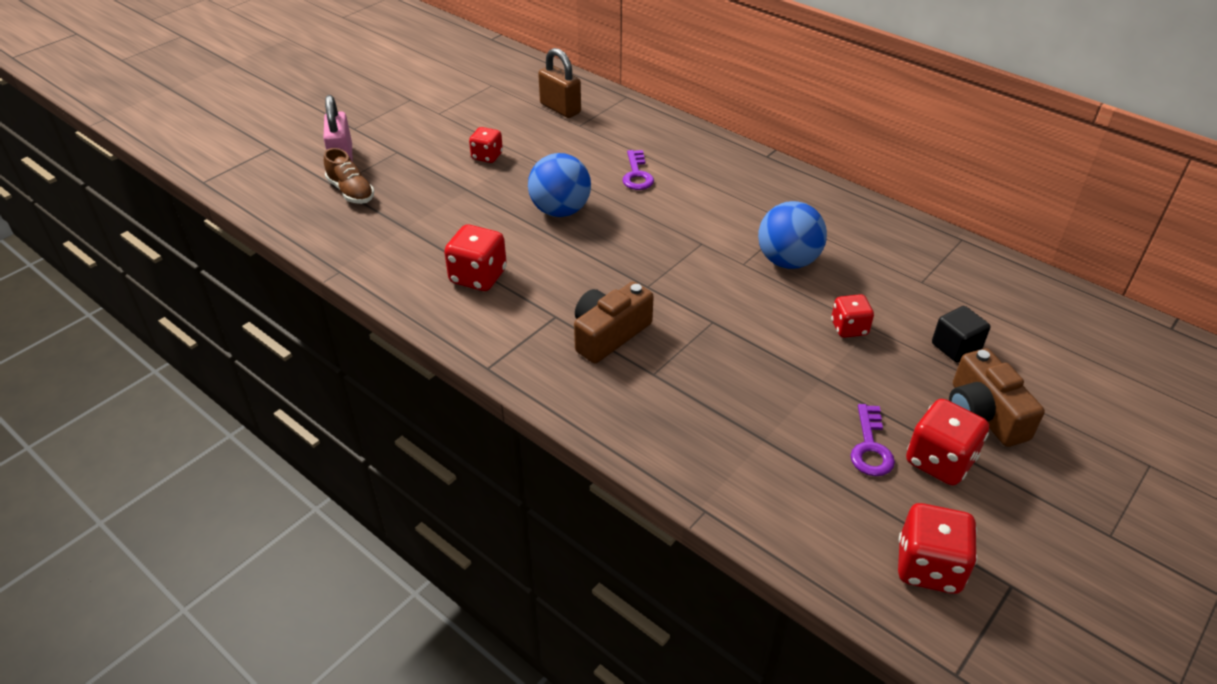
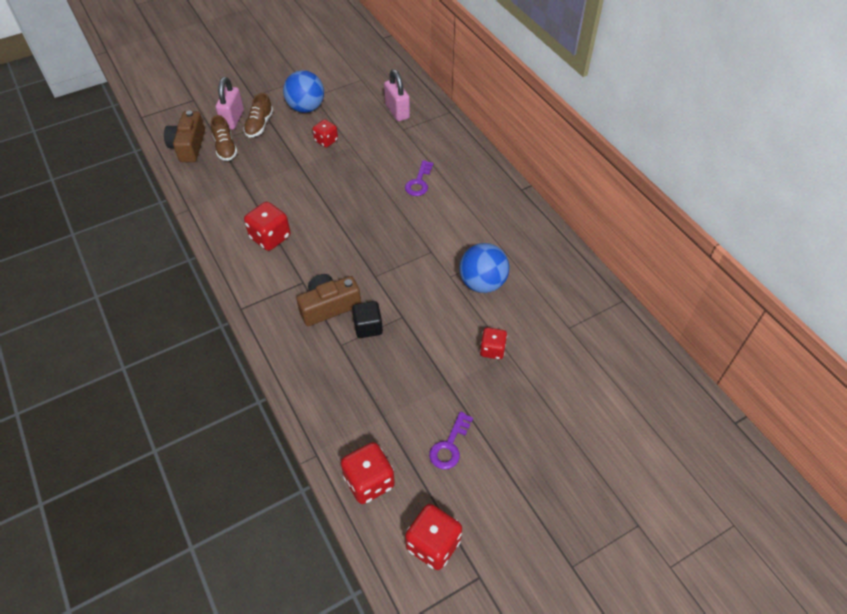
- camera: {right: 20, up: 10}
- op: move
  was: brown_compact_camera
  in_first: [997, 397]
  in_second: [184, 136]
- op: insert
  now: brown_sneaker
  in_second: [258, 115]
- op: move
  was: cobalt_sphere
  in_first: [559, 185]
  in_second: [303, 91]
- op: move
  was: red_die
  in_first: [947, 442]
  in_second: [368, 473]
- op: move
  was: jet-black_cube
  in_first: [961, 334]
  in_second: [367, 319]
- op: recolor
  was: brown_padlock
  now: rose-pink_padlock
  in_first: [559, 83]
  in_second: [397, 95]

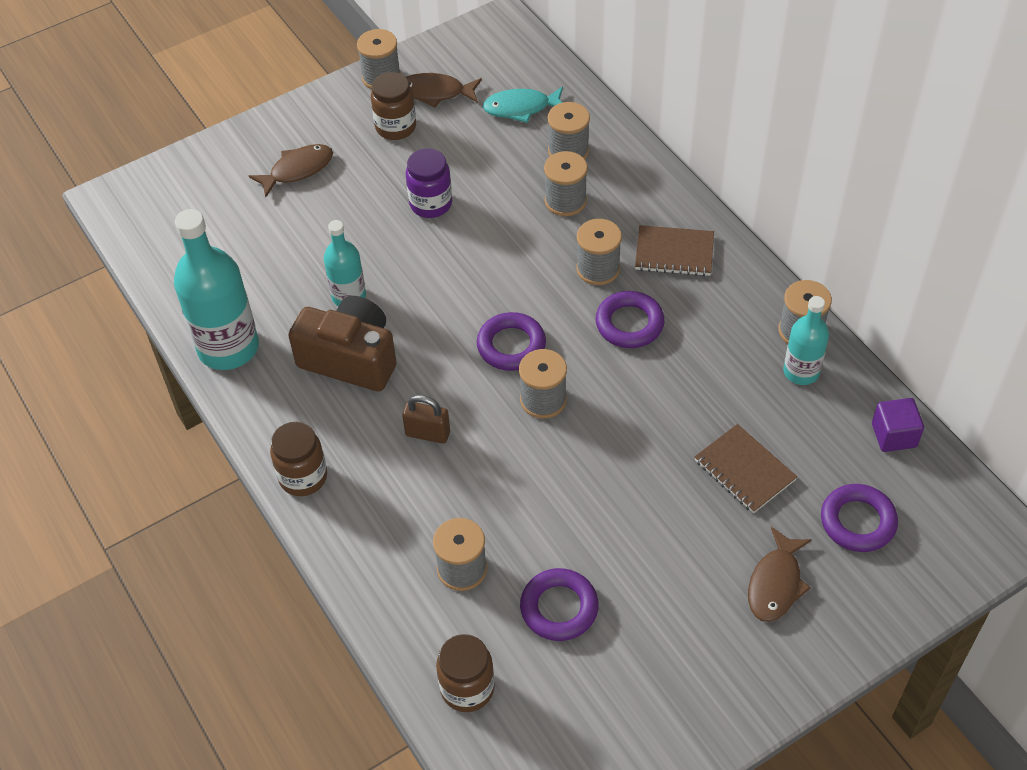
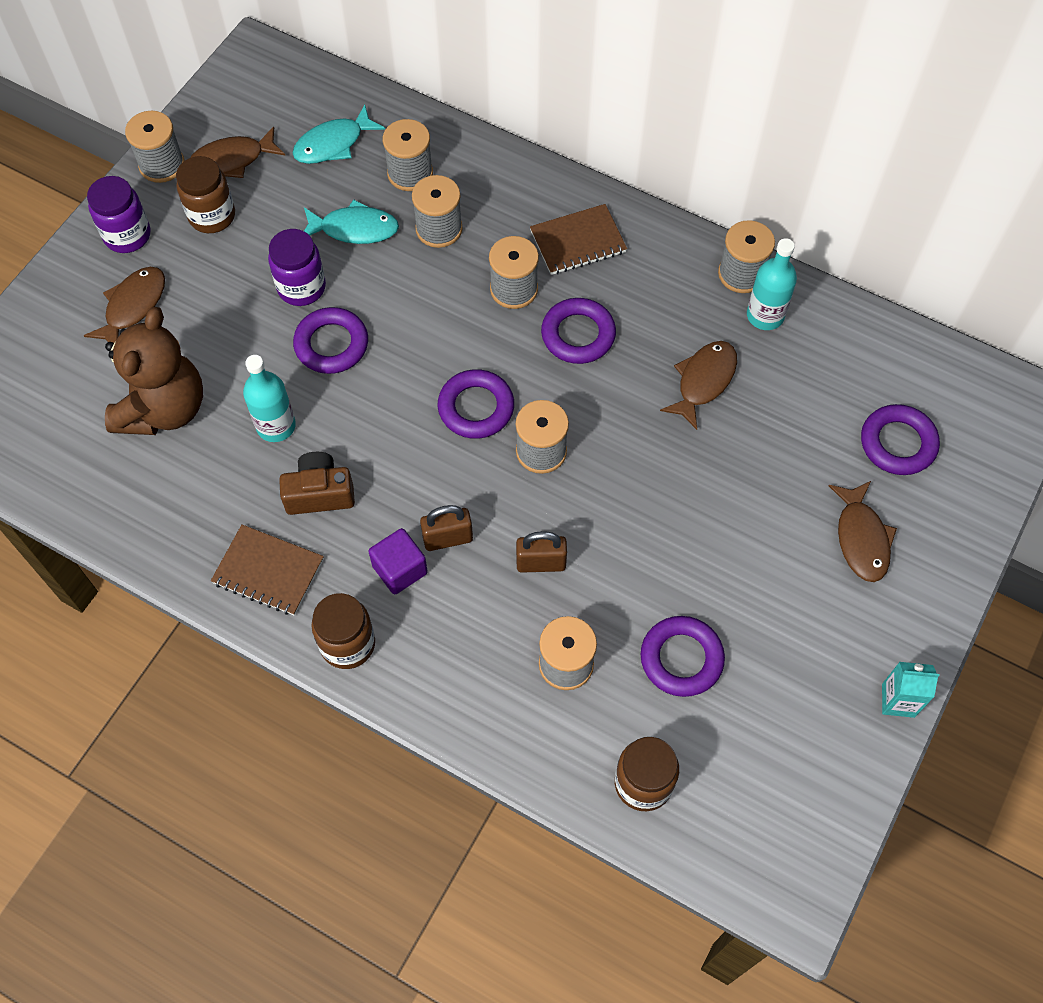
- camera: {right: -30, up: 10}
- op: insert
  now: violet_jar
  in_second: [118, 214]
- op: insert
  now: brown_teddy_bear
  in_second: [154, 371]
- op: move
  was: brown_notepad
  in_first: [746, 468]
  in_second: [267, 570]
- op: resize
  was: brown_compact_camera
  in_first: [342, 343]
  in_second: [317, 483]
  ratio: 0.62
- op: insert
  now: violet_torus
  in_second: [330, 340]
- op: insert
  now: teal_fish_figure
  in_second: [351, 222]
- op: move
  was: violet_cube
  in_first: [898, 425]
  in_second: [398, 561]
- op: insert
  now: brown_padlock
  in_second: [541, 552]
- op: insert
  now: brown_fish_figure
  in_second: [698, 385]
- op: insert
  now: teal_juice_carton
  in_second: [911, 690]
- op: delete
  was: teal_flask
  in_first: [216, 289]

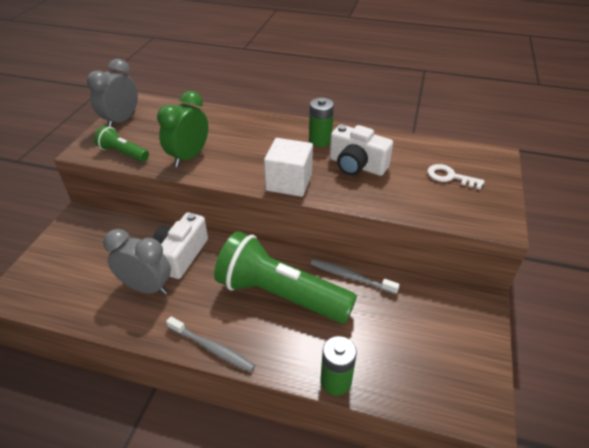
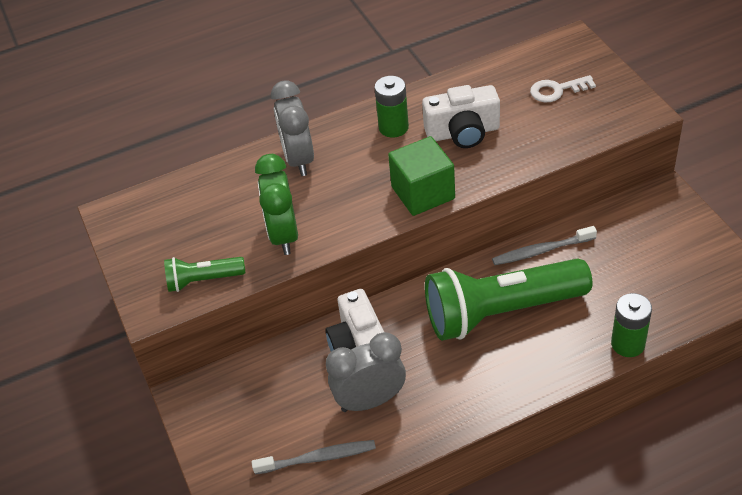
- camera: {right: -35, up: 5}
- op: move
  was: ash-grey_toothbrush
  in_first: [210, 344]
  in_second: [314, 457]
- op: move
  was: ash-grey_bedside_clock
  in_first: [112, 93]
  in_second: [292, 128]
- op: recolor
  was: snow-white_cube
  now: emerald_cube
  in_first: [288, 167]
  in_second: [421, 176]

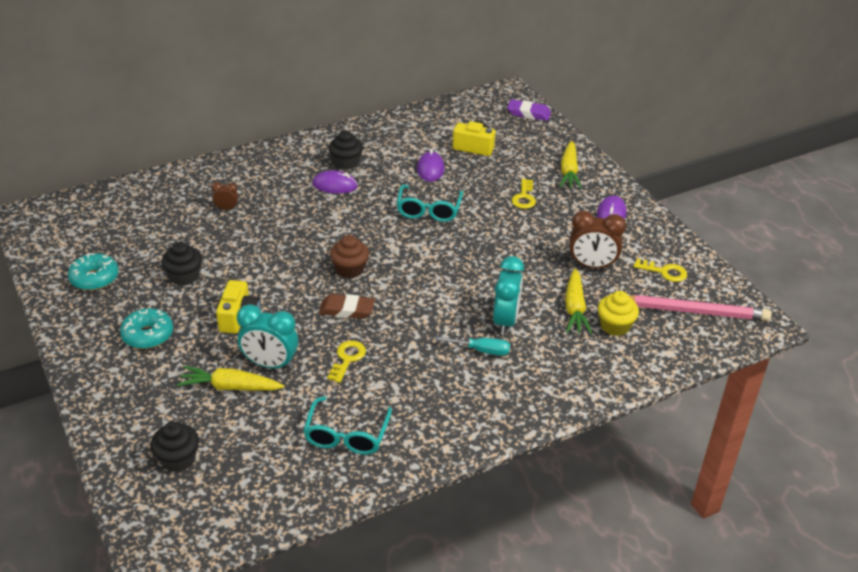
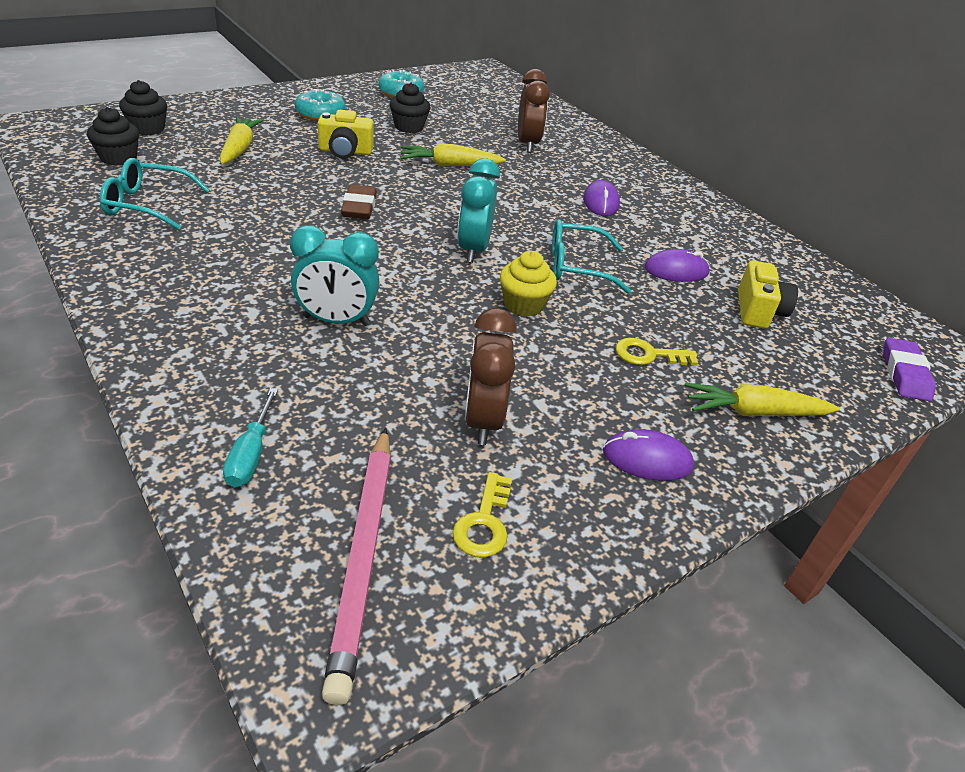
- camera: {right: 80, up: 0}
- op: move
  was: jet-black_fairy_cake
  in_first: [346, 150]
  in_second: [113, 136]
- op: move
  was: teal_flat_screwdriver
  in_first: [472, 346]
  in_second: [250, 438]
- op: move
  was: yellow_toy_carrot
  in_first: [578, 301]
  in_second: [453, 154]
- op: move
  was: teal_bedside_clock
  in_first: [267, 337]
  in_second: [478, 210]
- op: move
  was: yellow_fairy_cake
  in_first: [618, 313]
  in_second: [528, 283]
- op: resize
  was: brown_bedside_clock
  in_first: [225, 196]
  in_second: [534, 111]
  ratio: 1.95
- op: delete
  was: yellow_key
  in_first: [346, 361]
- op: delete
  was: brown_fairy_cake
  in_first: [349, 256]

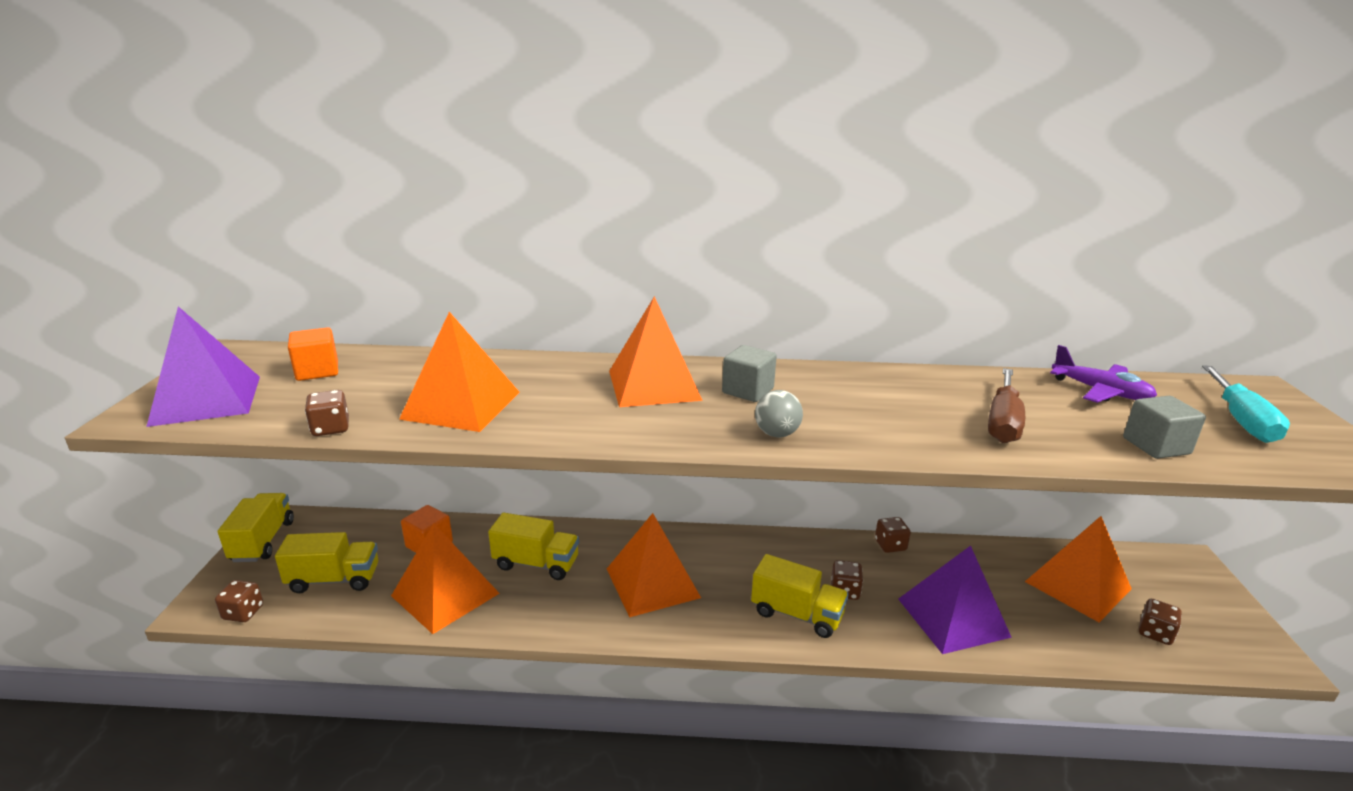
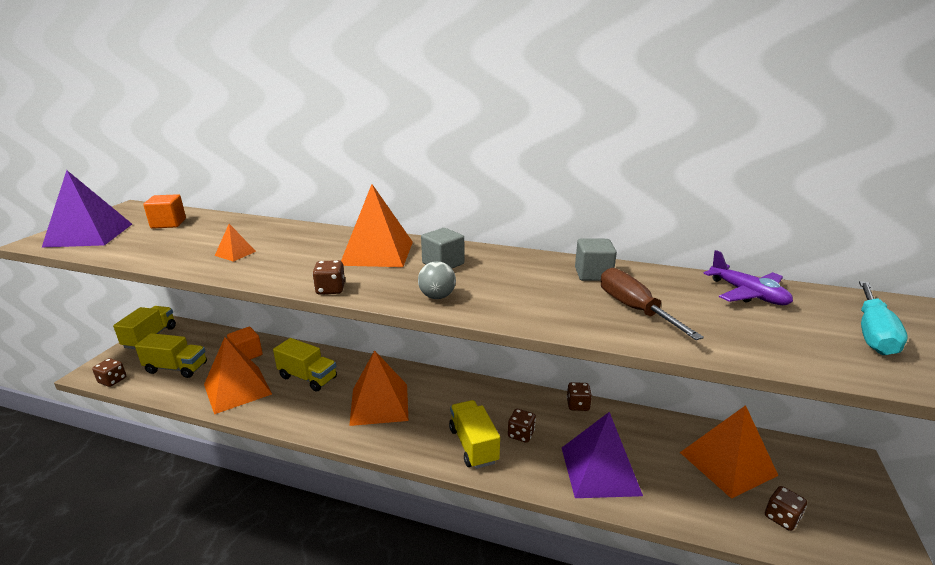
- camera: {right: 15, up: 0}
- op: resize
  was: orange-coloured_pyramid
  in_first: [459, 372]
  in_second: [235, 243]
  ratio: 0.45
- op: move
  was: brown_die
  in_first: [327, 413]
  in_second: [328, 277]
- op: rotate
  was: yellow_truck
  in_first: [800, 596]
  in_second: [474, 434]
  clockwise: -150
- op: move
  was: ash-grey_cube
  in_first: [1164, 427]
  in_second: [596, 259]
- op: rotate
  was: brown_flat_screwdriver
  in_first: [1006, 405]
  in_second: [652, 304]
  clockwise: 120

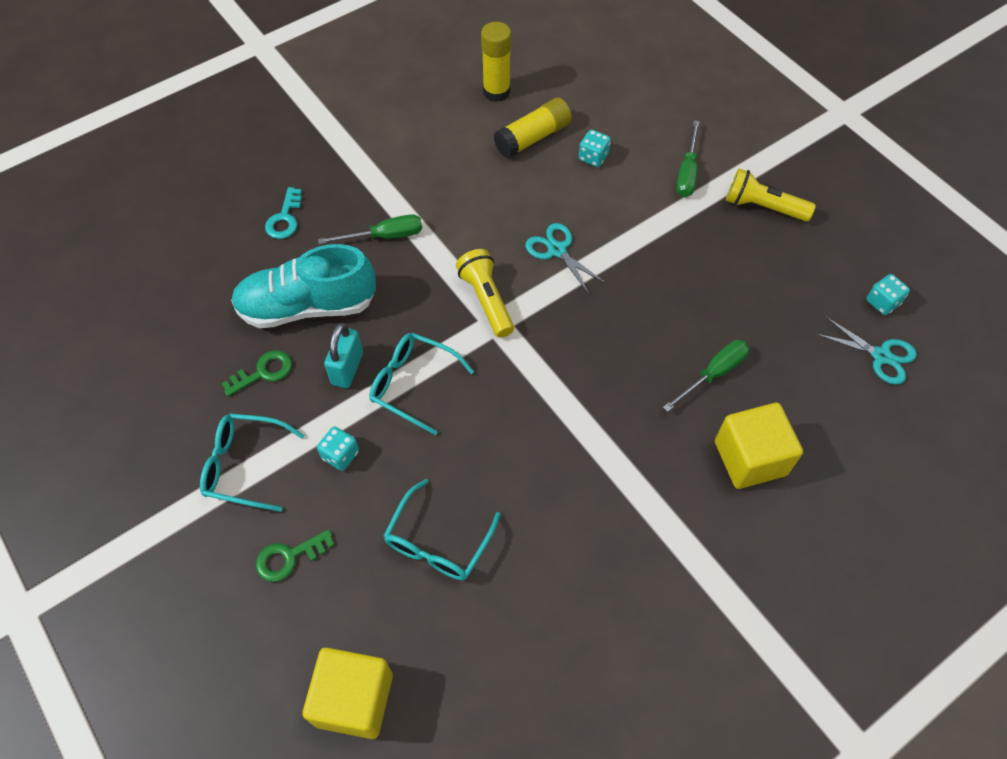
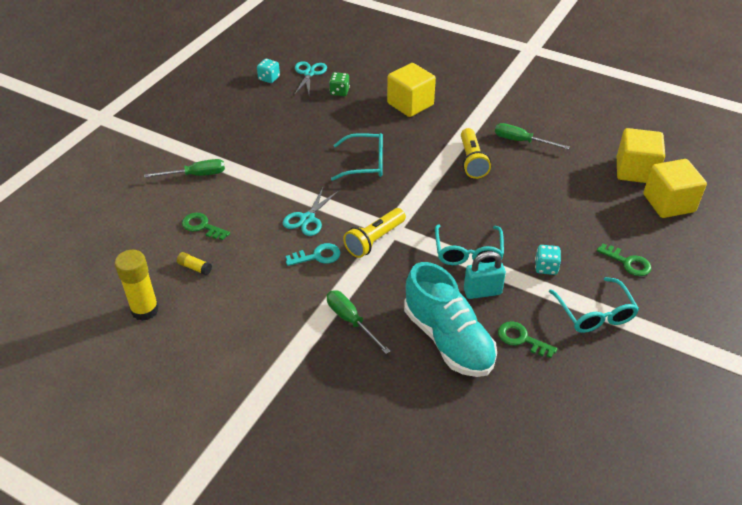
- camera: {right: -115, up: -15}
- op: resize
  was: yellow_stick_of_glue
  in_first: [533, 128]
  in_second: [194, 263]
  ratio: 0.48
- op: replace
  was: teal_die
  now: emerald_key
  in_first: [595, 148]
  in_second: [206, 226]
- op: move
  was: teal_key
  in_first: [283, 213]
  in_second: [313, 254]
- op: insert
  now: emerald_die
  in_second: [339, 84]
- op: move
  was: teal_spectacles
  in_first: [442, 529]
  in_second: [357, 157]
- op: move
  was: yellow_torch
  in_first: [771, 194]
  in_second: [476, 153]
- op: move
  was: emerald_flat_screwdriver
  in_first: [706, 376]
  in_second: [532, 136]
- op: insert
  now: yellow_cube
  in_second: [641, 155]

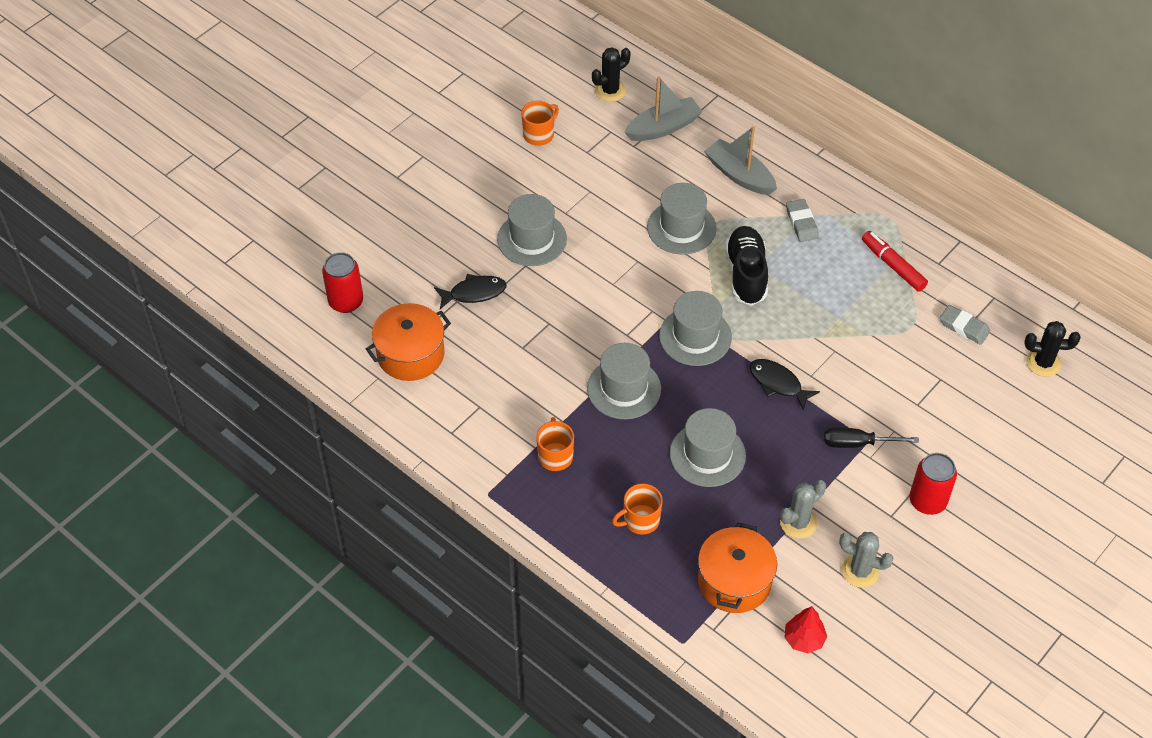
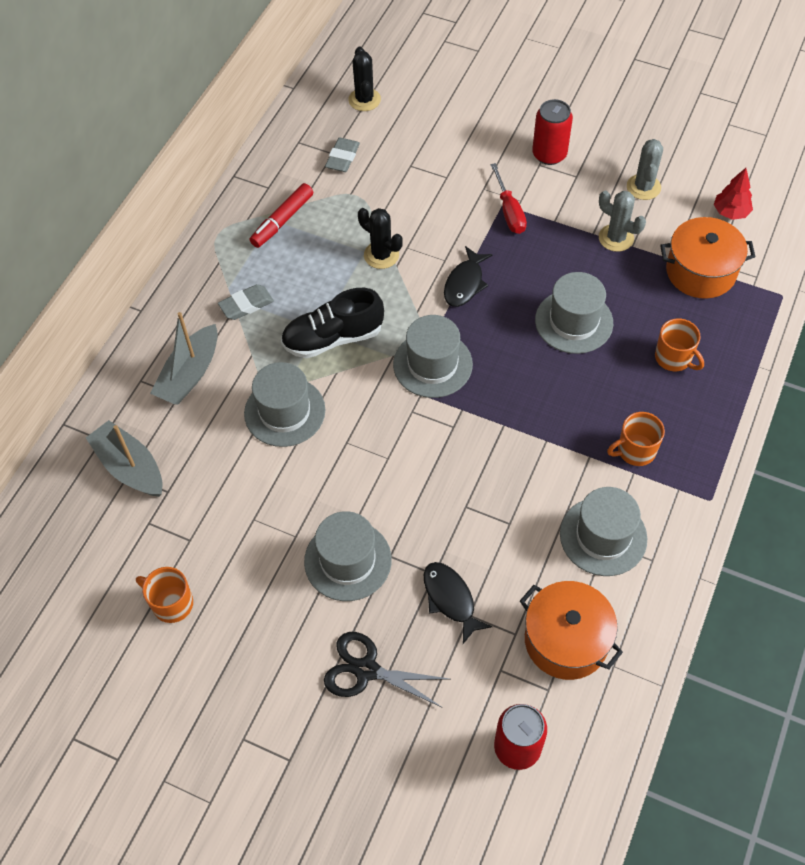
- camera: {right: -105, up: 5}
- op: insert
  now: jet-black_scissors
  in_second: [386, 670]
- op: move
  was: jet-black_cactus
  in_first: [611, 74]
  in_second: [380, 238]
- op: recolor
  was: jet-black_flat_screwdriver
  now: red_flat_screwdriver
  in_first: [871, 437]
  in_second: [509, 198]
- op: move
  was: ash-grey_tall_hat
  in_first: [624, 381]
  in_second: [603, 531]

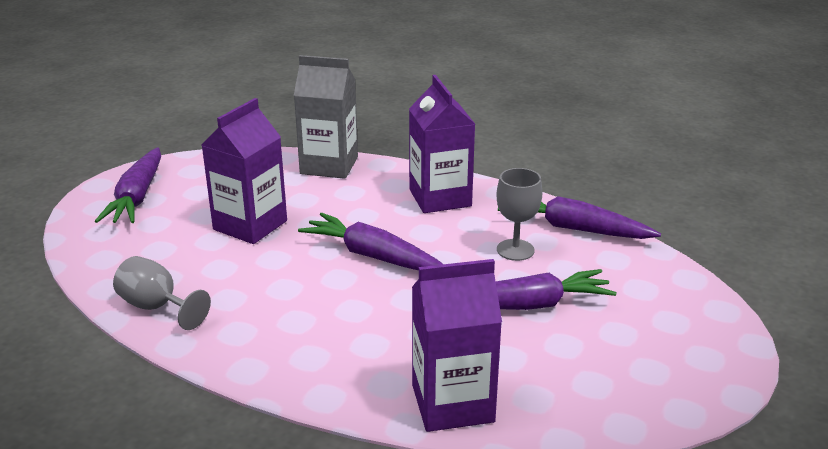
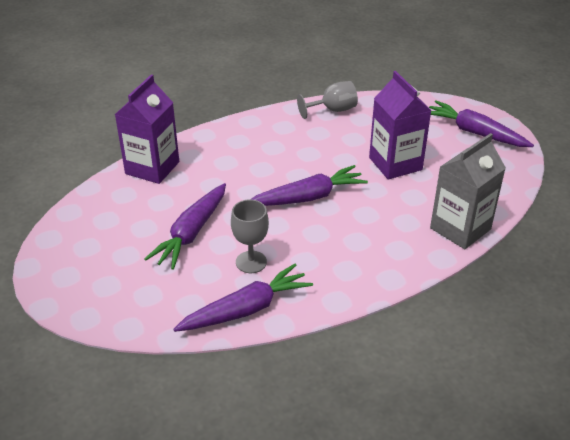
- camera: {right: 125, up: 10}
- op: delete
  was: violet_juice_carton
  in_first: [442, 144]

